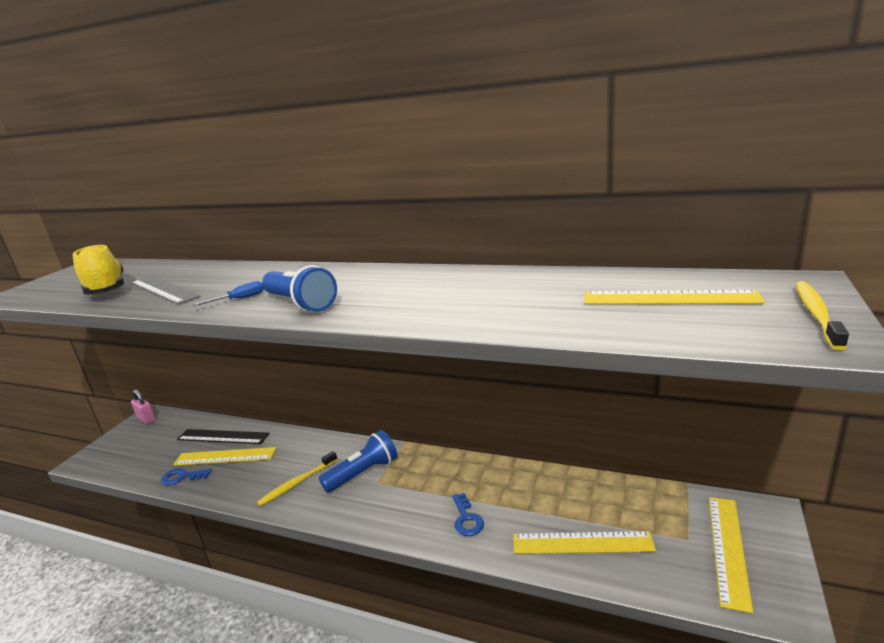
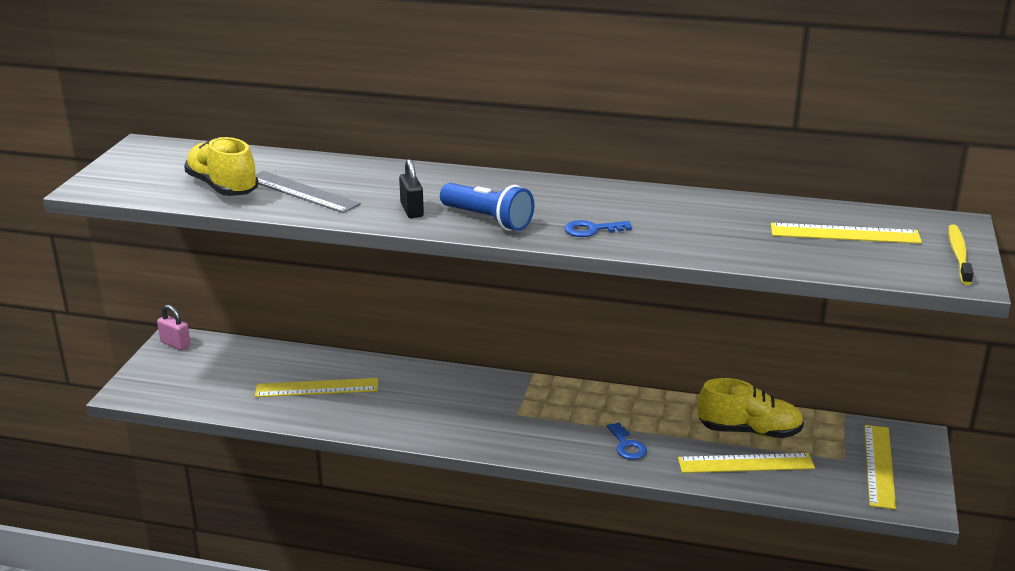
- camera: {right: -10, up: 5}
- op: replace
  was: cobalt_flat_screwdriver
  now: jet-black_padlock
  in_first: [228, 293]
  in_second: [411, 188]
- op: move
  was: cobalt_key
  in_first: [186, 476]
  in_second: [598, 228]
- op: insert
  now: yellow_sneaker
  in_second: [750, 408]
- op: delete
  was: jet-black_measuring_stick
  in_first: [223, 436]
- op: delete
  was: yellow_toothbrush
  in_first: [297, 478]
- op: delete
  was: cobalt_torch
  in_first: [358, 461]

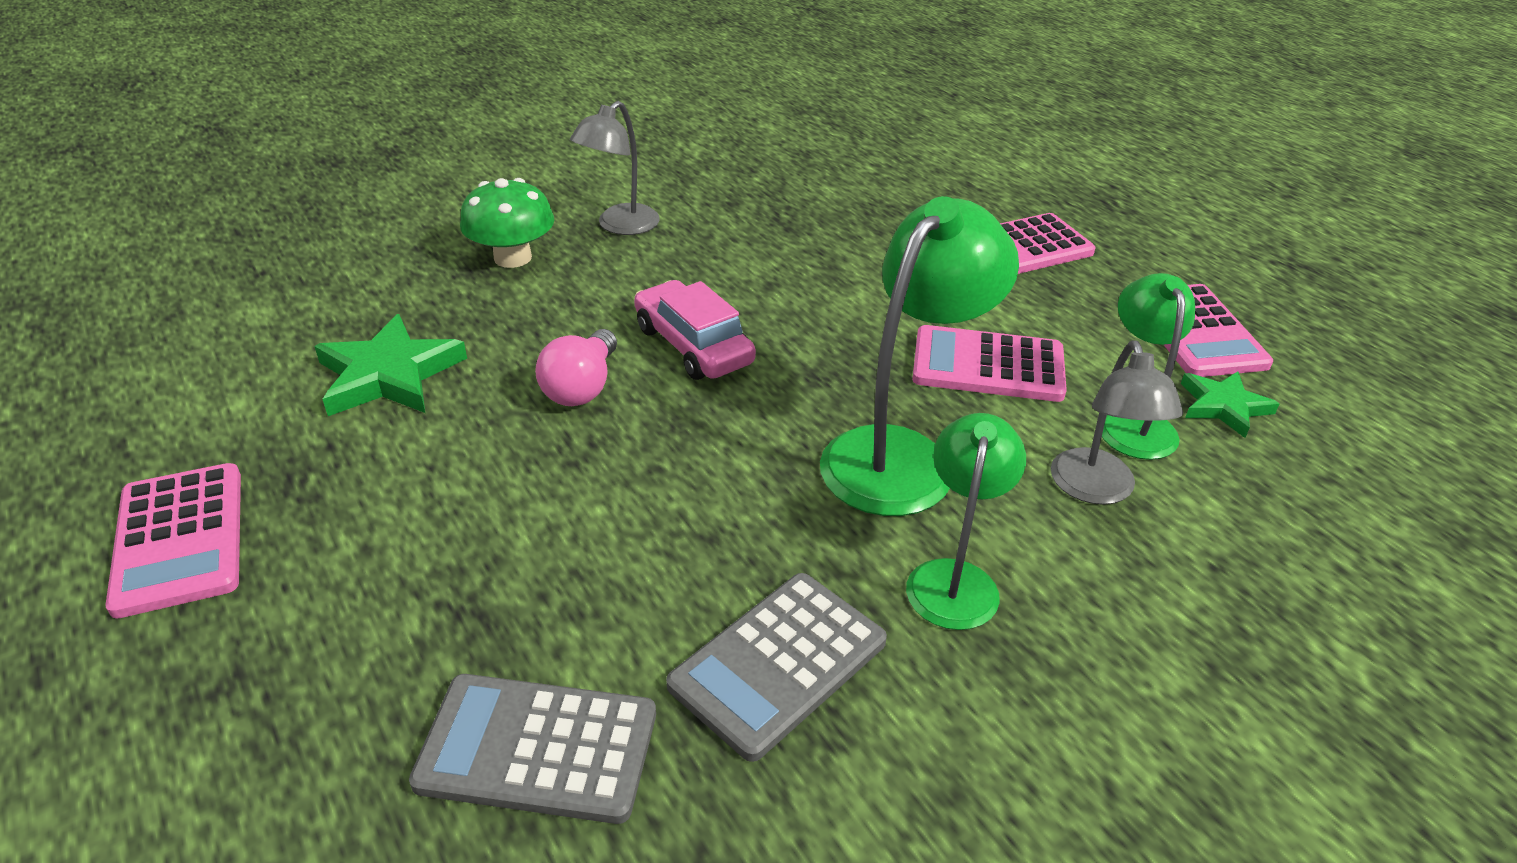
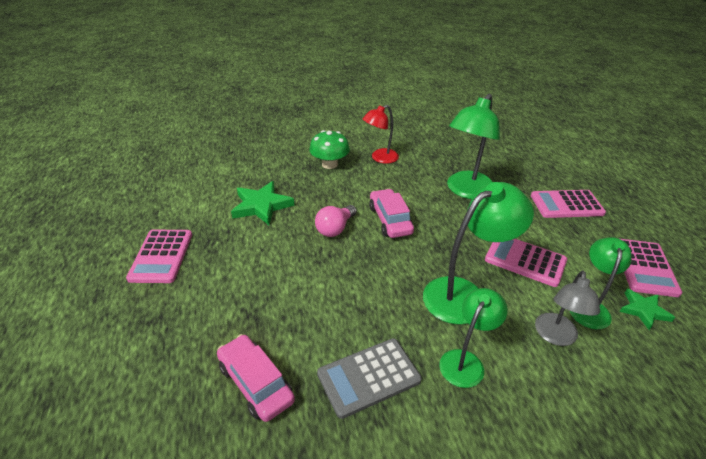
- camera: {right: 20, up: 0}
- op: replace
  was: ash-grey_adding_machine
  now: rose-pink_automobile
  in_first: [532, 749]
  in_second: [256, 378]
- op: recolor
  was: ash-grey_reading_lamp
  now: red_reading_lamp
  in_first: [615, 168]
  in_second: [381, 134]
- op: insert
  now: emerald_reading_lamp
  in_second: [473, 146]

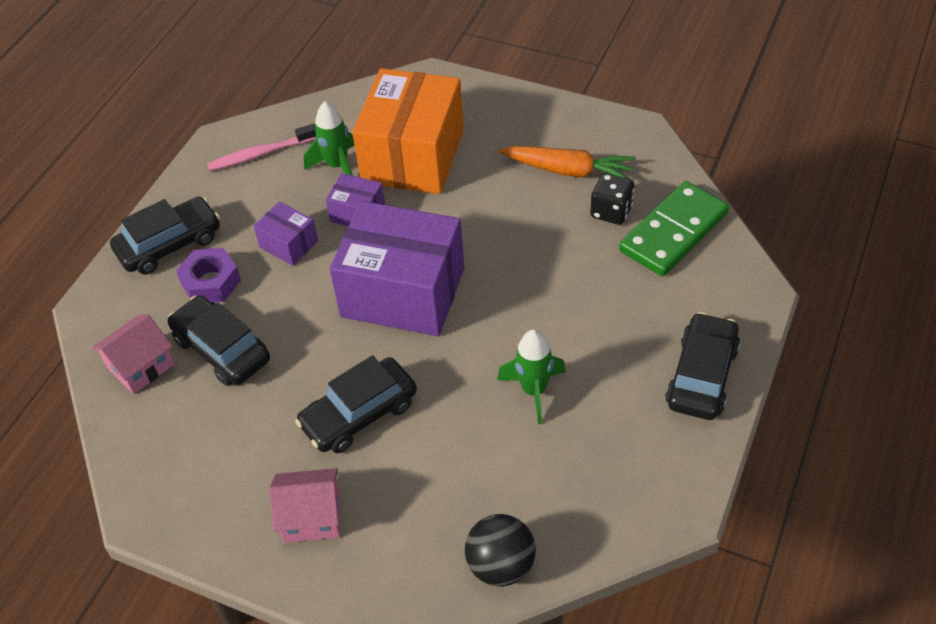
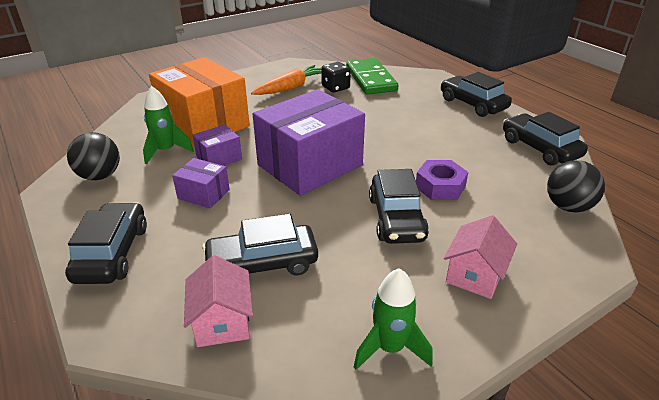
- camera: {right: -60, up: -15}
- op: replace
  was: rose-pink_toothbrush
  now: jet-black_sphere
  in_first: [261, 147]
  in_second: [93, 156]
- op: rotate
  was: violet_parcel
  in_first: [286, 234]
  in_second: [201, 183]
  clockwise: 45
- op: move
  was: emerald_rocket
  in_first: [531, 376]
  in_second: [393, 319]
- op: move
  was: violet_nut
  in_first: [208, 275]
  in_second: [442, 180]
- op: insert
  now: jet-black_automobile
  in_second: [545, 139]

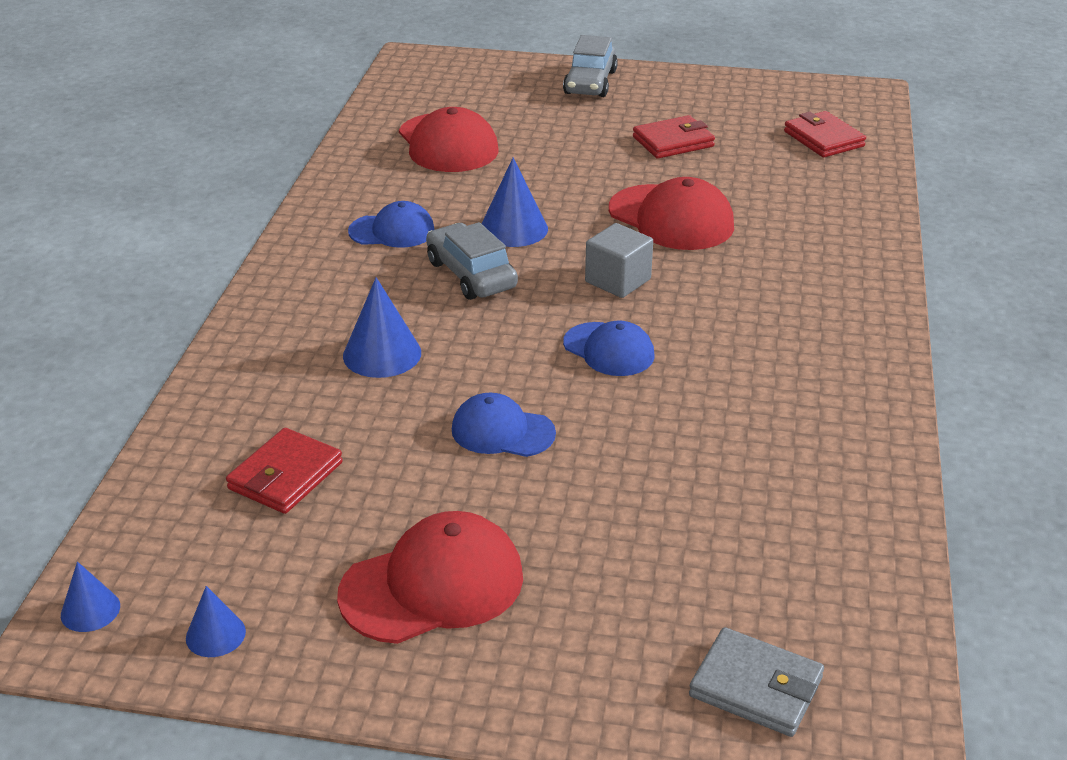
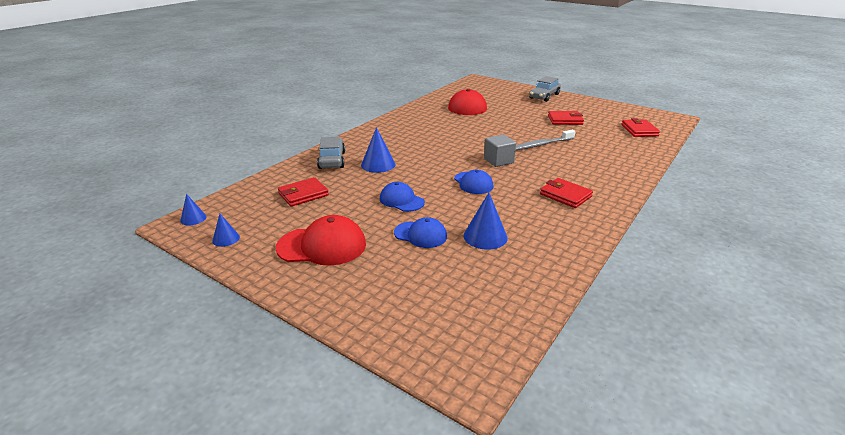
- camera: {right: 25, up: -5}
- op: move
  was: ash-grey_automobile
  in_first: [472, 261]
  in_second: [331, 153]
- op: move
  was: cobalt_baseball_cap
  in_first: [391, 224]
  in_second: [420, 232]
- op: move
  was: cobalt_solid_cone
  in_first: [514, 202]
  in_second: [486, 221]
- op: replace
  was: red_baseball_cap
  now: ash-grey_toothbrush
  in_first: [671, 213]
  in_second: [545, 140]
- op: insert
  now: red_wallet
  in_second: [566, 193]
- op: delete
  was: ash-grey_wallet
  in_first: [756, 682]

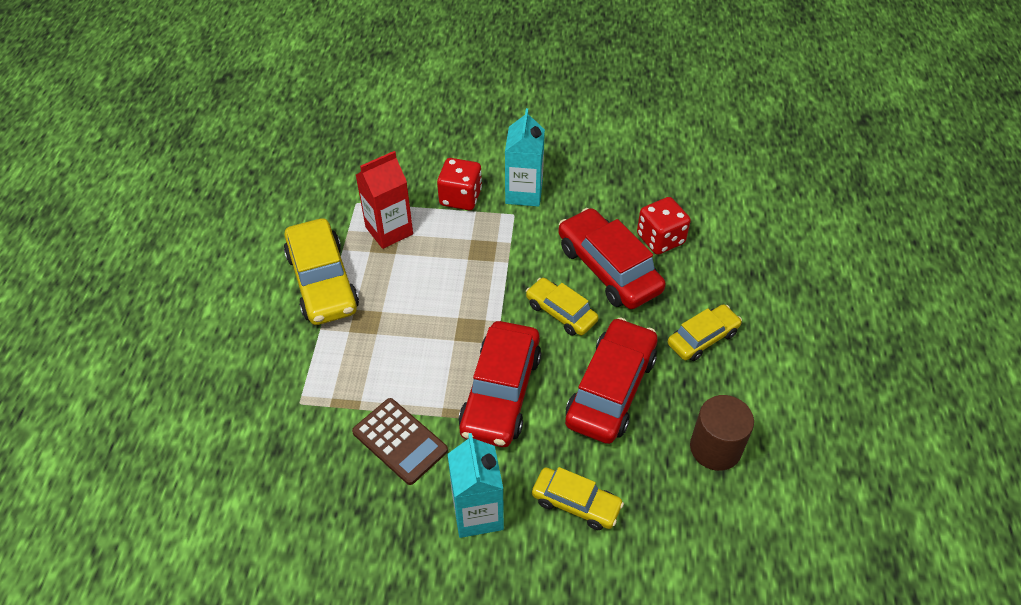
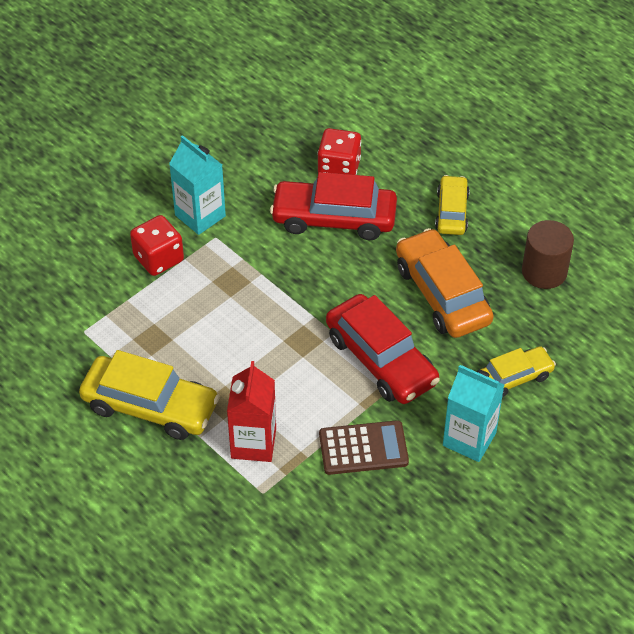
- camera: {right: -50, up: 0}
- op: move
  was: red_juice_carton
  in_first: [384, 200]
  in_second: [251, 411]
- op: recolor
  was: red_automobile
  now: orange-coloured_automobile
  in_first: [611, 380]
  in_second: [445, 283]
- op: delete
  was: yellow_automobile
  in_first: [562, 307]

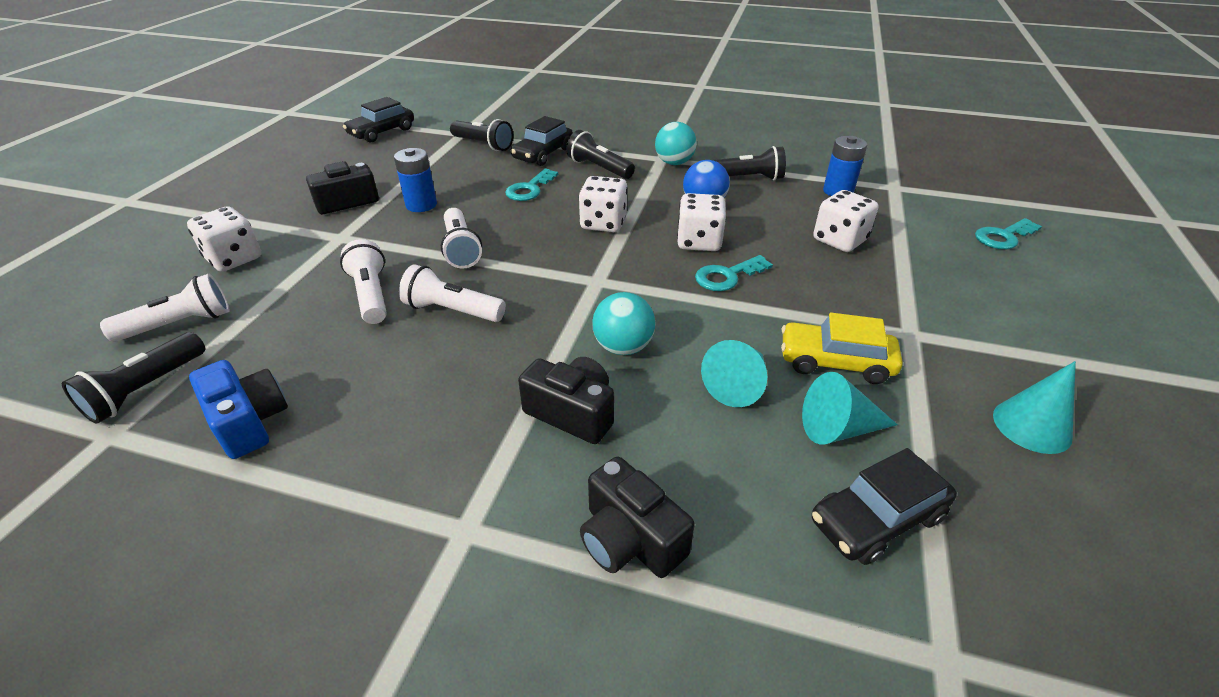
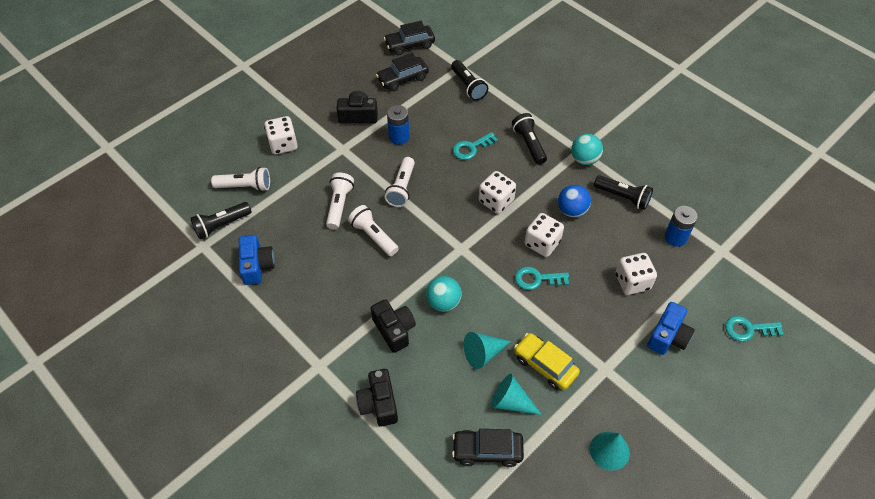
- camera: {right: 30, up: 15}
- op: move
  was: jet-black_automobile
  in_first: [541, 141]
  in_second: [402, 72]
- op: insert
  now: cobalt_compact_camera
  in_second: [671, 328]

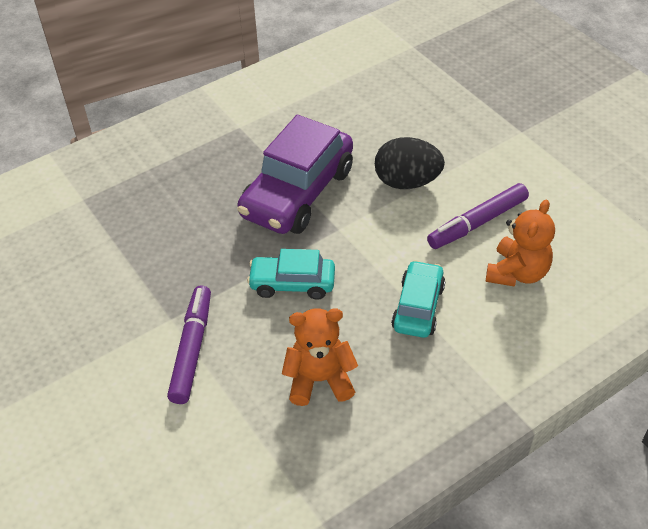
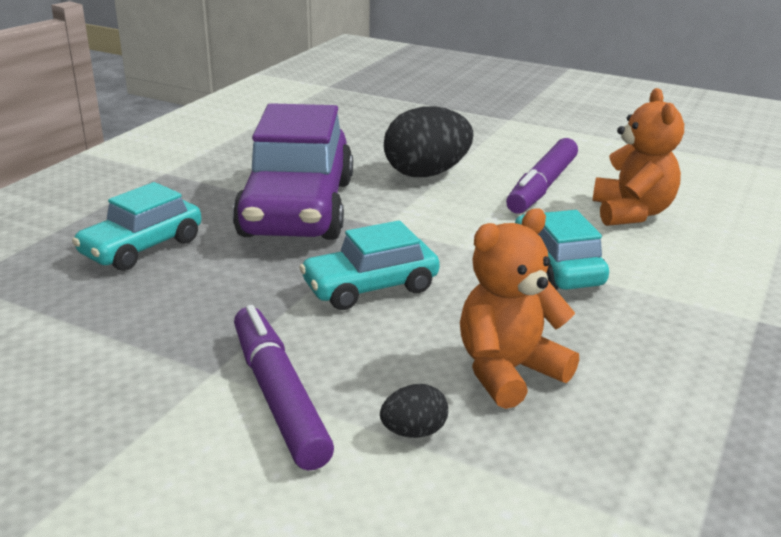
- camera: {right: -30, up: -20}
- op: insert
  now: teal_automobile
  in_second: [136, 226]
- op: insert
  now: jet-black_egg
  in_second: [414, 411]

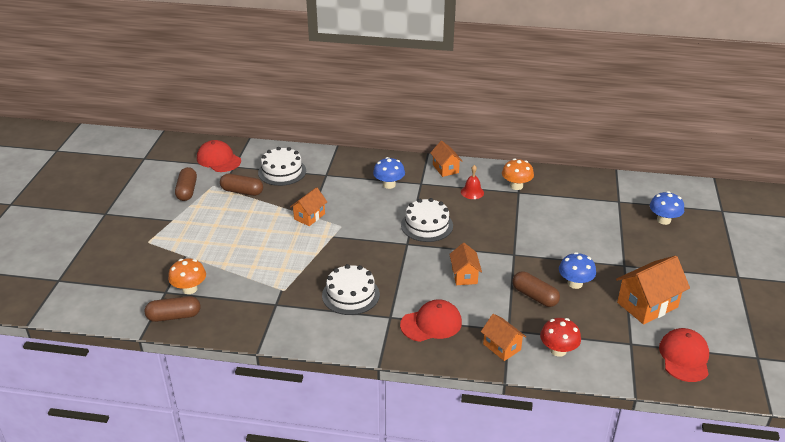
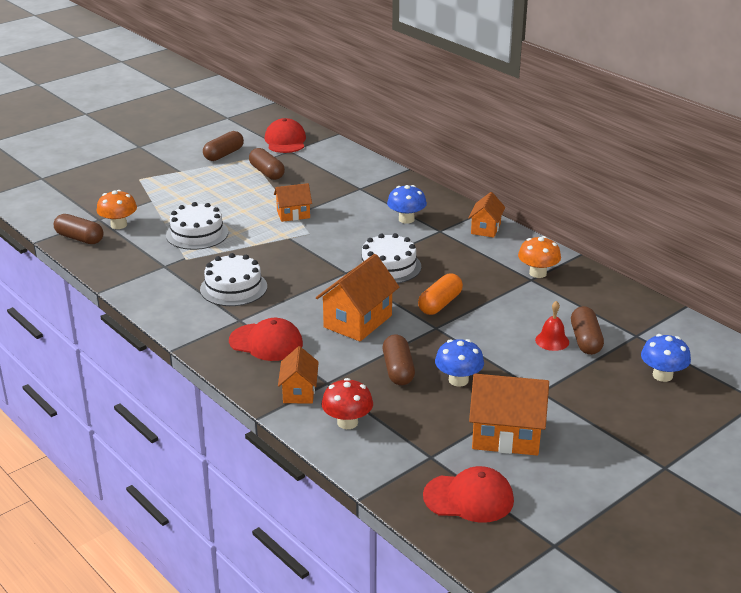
- camera: {right: 40, up: -5}
- op: move
  was: snow-white_layer_cake
  in_first: [282, 166]
  in_second: [197, 226]
- op: resize
  was: orange-coloured_house
  in_first: [465, 264]
  in_second: [357, 297]
  ratio: 1.66
- op: insert
  now: orange-coloured_pill
  in_second: [440, 294]
- op: rotate
  was: red_baseball_cap
  in_first: [684, 355]
  in_second: [468, 494]
  clockwise: 45
- op: move
  was: red_hand_bell
  in_first: [472, 182]
  in_second: [552, 326]
- op: insert
  now: brown_pill
  in_second: [587, 330]

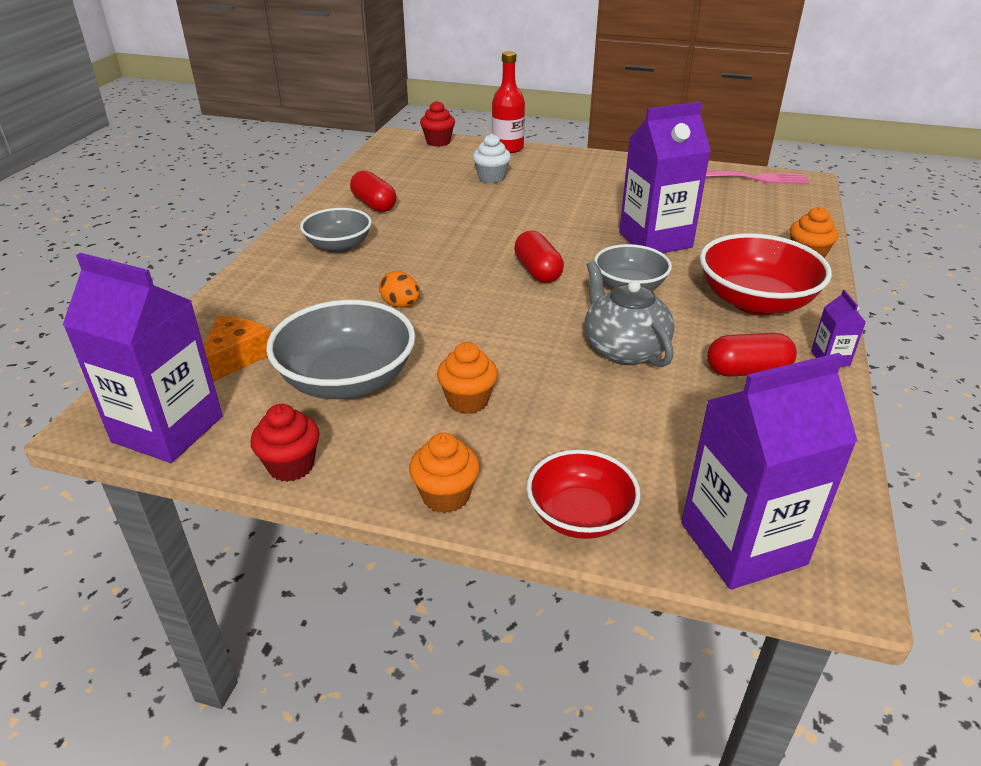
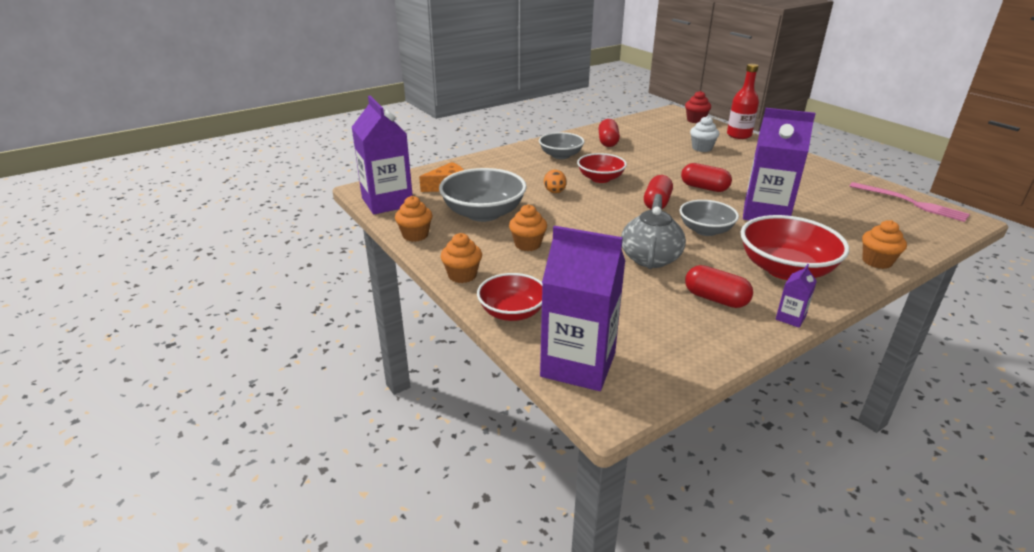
- camera: {right: 40, up: -5}
- op: recolor
  was: red_fairy_cake
  now: orange-coloured_fairy_cake
  in_first: [285, 443]
  in_second: [414, 219]
- op: insert
  now: red_serving_bowl
  in_second: [602, 168]
- op: insert
  now: red_pill
  in_second: [706, 177]

